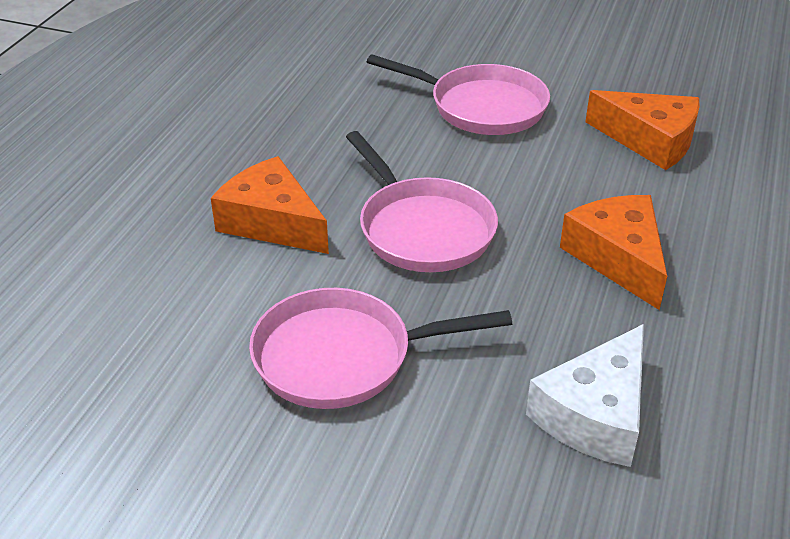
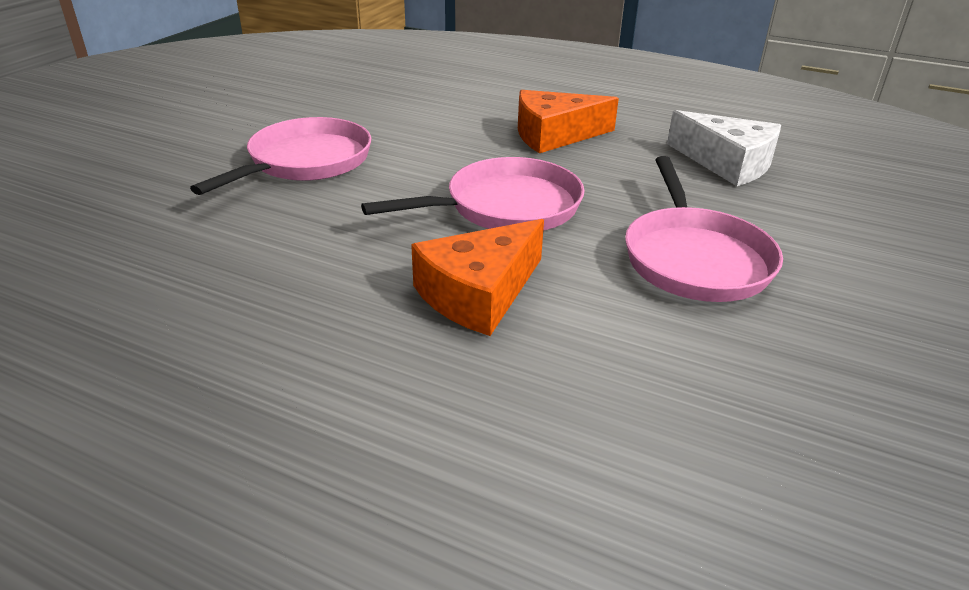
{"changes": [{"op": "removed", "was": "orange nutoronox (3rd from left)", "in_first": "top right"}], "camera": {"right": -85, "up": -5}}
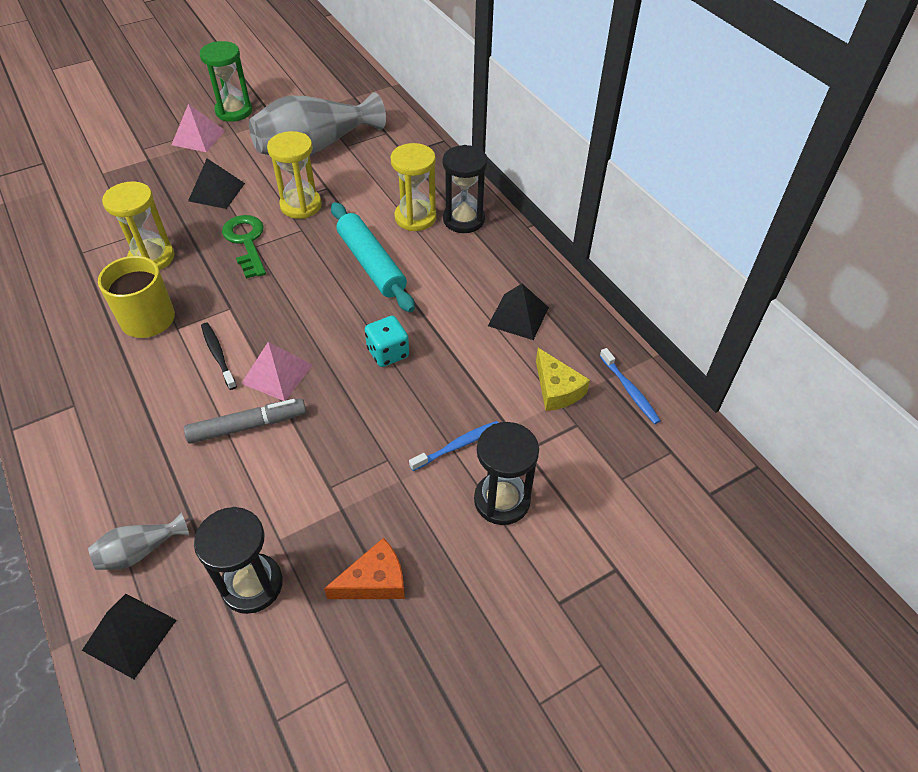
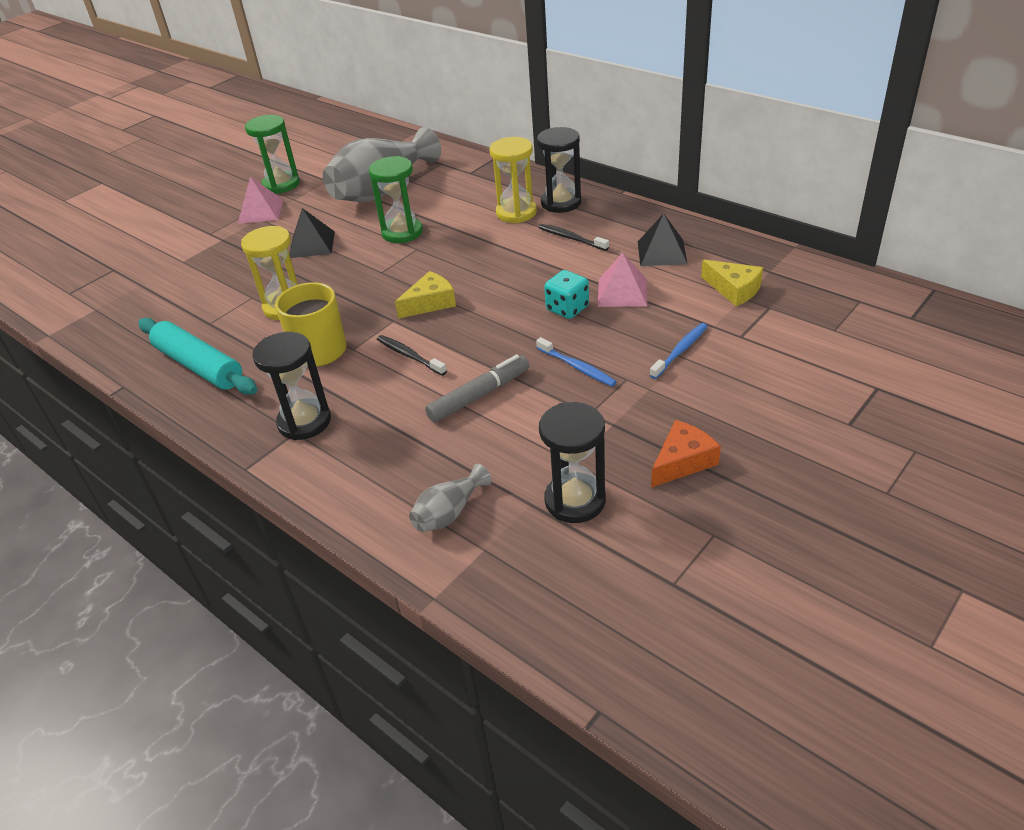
{"changes": [{"op": "removed", "was": "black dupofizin (1st from left)", "in_first": "bottom left"}, {"op": "removed", "was": "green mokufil", "in_first": "top left"}, {"op": "moved", "was": "pink dupofizin (2nd from left)", "in_first": "middle left", "in_second": "centre"}, {"op": "recoloured", "was": "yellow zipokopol (2nd from left)", "now": "green zipokopol (2nd from left)", "in_first": "top left", "in_second": "top centre"}, {"op": "moved", "was": "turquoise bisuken", "in_first": "top centre", "in_second": "middle left"}, {"op": "moved", "was": "black zipokopol (3rd from left in the first image)", "now": "black zipokopol (1st from left)", "in_first": "centre", "in_second": "middle left"}, {"op": "moved", "was": "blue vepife (2nd from left in the first image)", "now": "blue vepife (1st from left)", "in_first": "middle right", "in_second": "centre"}, {"op": "added", "now": "yellow nutoronox (1st from left)", "in_second": "centre"}, {"op": "added", "now": "black vepife (2nd from left)", "in_second": "top centre"}], "camera": {"right": -15, "up": -10}}
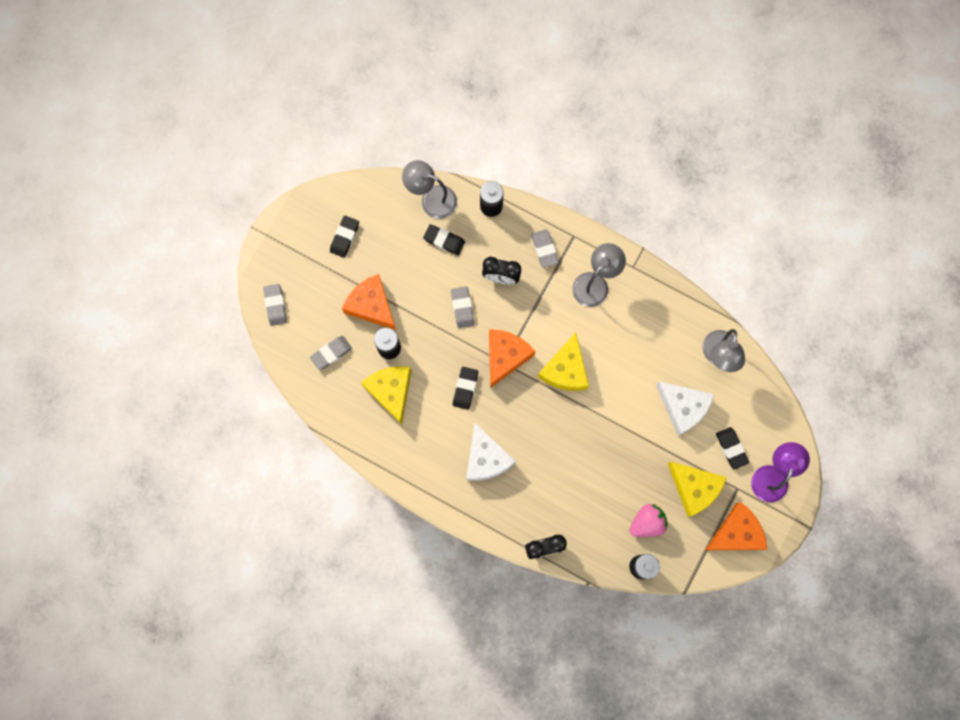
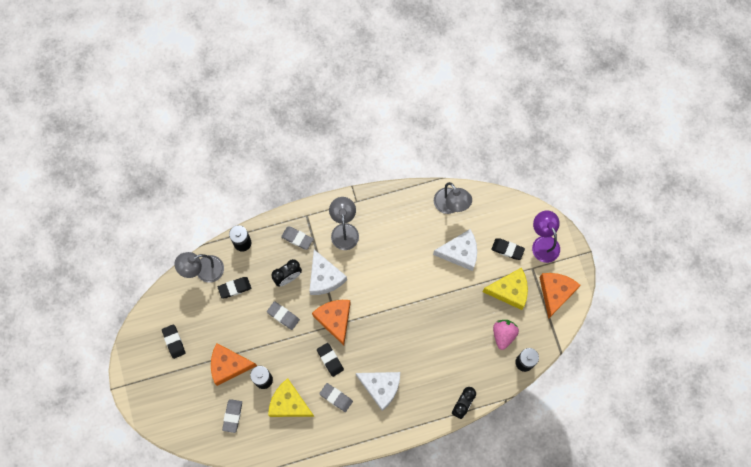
{"changes": [{"op": "moved", "was": "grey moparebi (1st from left in the first image)", "now": "grey moparebi (4th from left)", "in_first": "middle left", "in_second": "bottom centre"}, {"op": "removed", "was": "yellow nutoronox (2nd from left)", "in_first": "centre"}, {"op": "added", "now": "white nutoronox (1st from left)", "in_second": "centre"}], "camera": {"right": -45, "up": -5}}
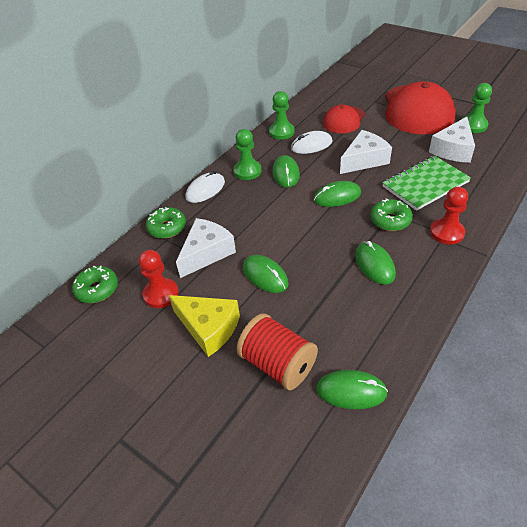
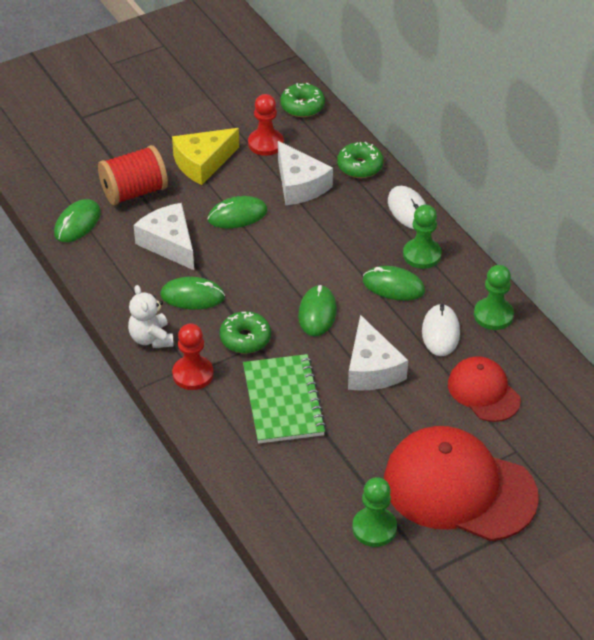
{"changes": [{"op": "moved", "was": "white nutoronox (3rd from left in the first image)", "now": "white nutoronox (1st from left)", "in_first": "top right", "in_second": "middle left"}, {"op": "added", "now": "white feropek", "in_second": "middle left"}], "camera": {"right": 110, "up": 0}}
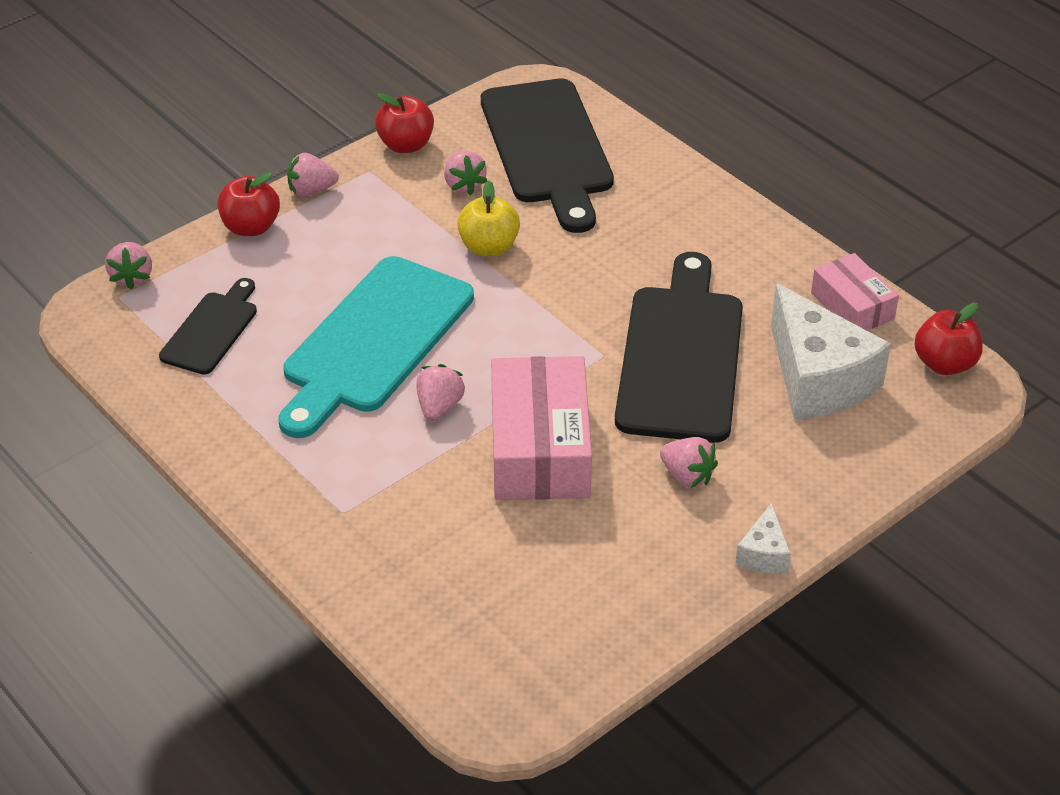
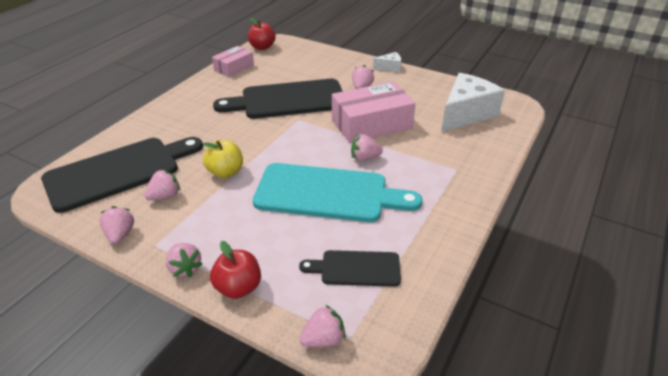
{"changes": [{"op": "replaced", "was": "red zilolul (2nd from left)", "now": "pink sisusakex (1st from left)", "in_first": "top centre", "in_second": "middle left"}, {"op": "moved", "was": "white nutoronox (2nd from left)", "in_first": "middle right", "in_second": "top right"}], "camera": {"right": -110, "up": -5}}
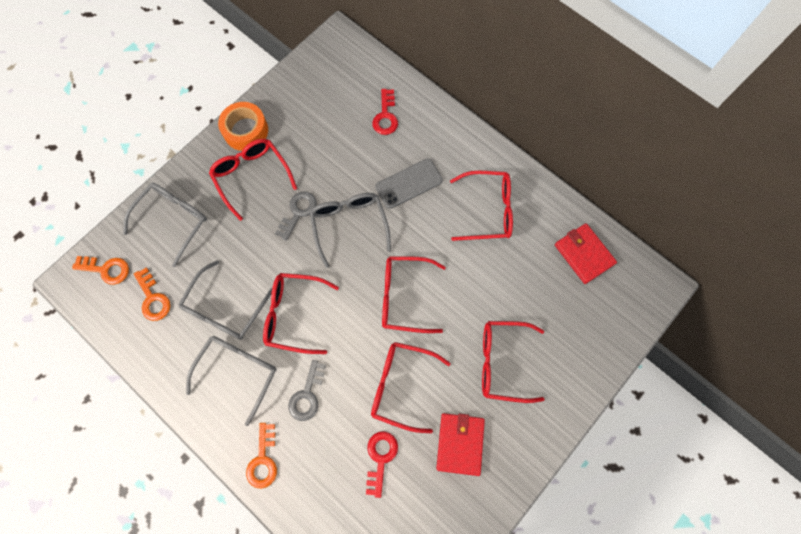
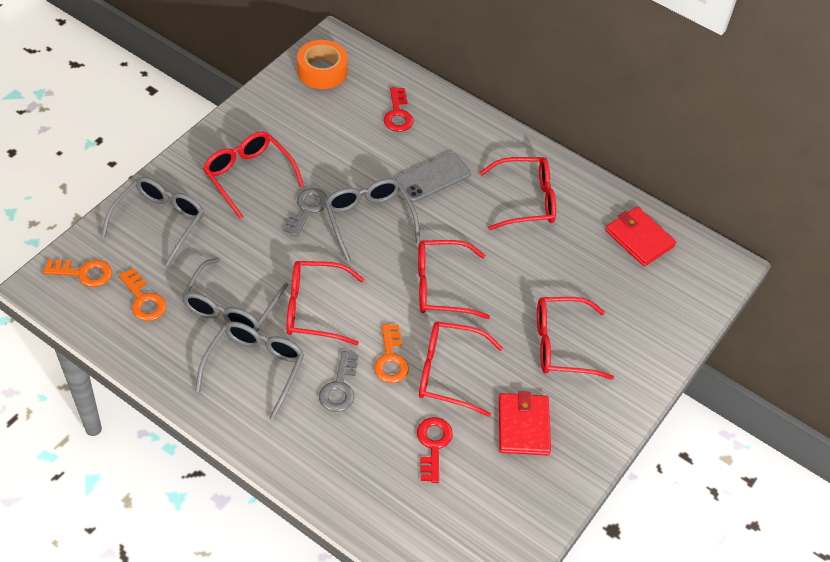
{"changes": [{"op": "moved", "was": "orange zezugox", "in_first": "top left", "in_second": "top centre"}, {"op": "moved", "was": "orange mokufil (3rd from left)", "in_first": "bottom left", "in_second": "centre"}], "camera": {"right": -10, "up": -20}}
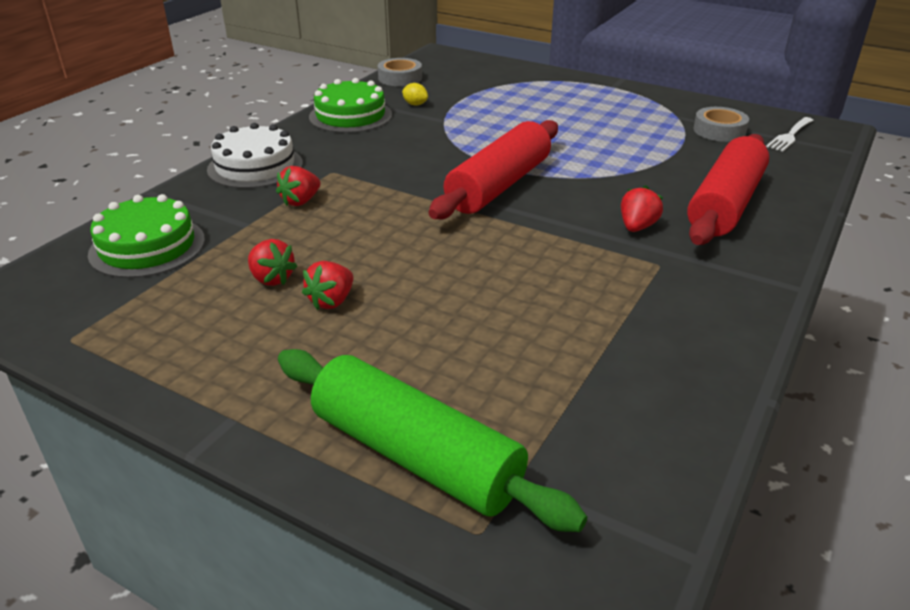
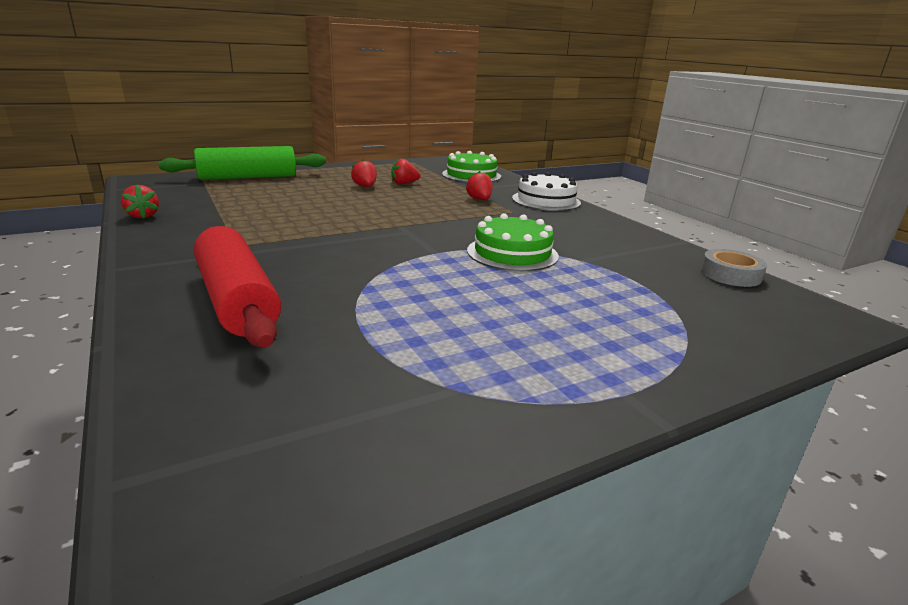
{"changes": [{"op": "moved", "was": "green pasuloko (2nd from left)", "in_first": "top centre", "in_second": "centre"}, {"op": "removed", "was": "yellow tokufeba", "in_first": "top centre"}, {"op": "removed", "was": "red bisuken (1st from left)", "in_first": "top centre"}, {"op": "moved", "was": "red sisusakex (4th from left in the first image)", "now": "red sisusakex (1st from left)", "in_first": "middle right", "in_second": "top left"}, {"op": "removed", "was": "grey zezugox (2nd from left)", "in_first": "top right"}, {"op": "removed", "was": "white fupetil", "in_first": "top right"}], "camera": {"right": 120, "up": -10}}
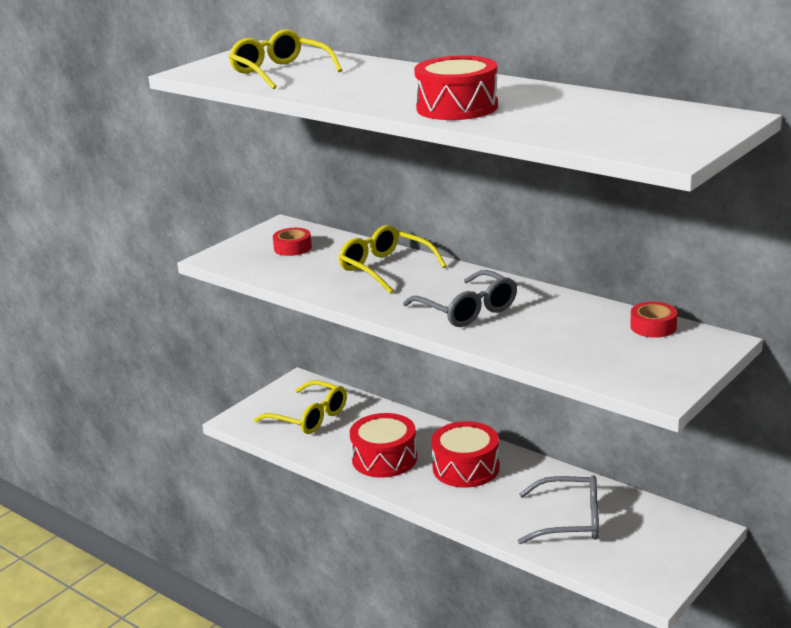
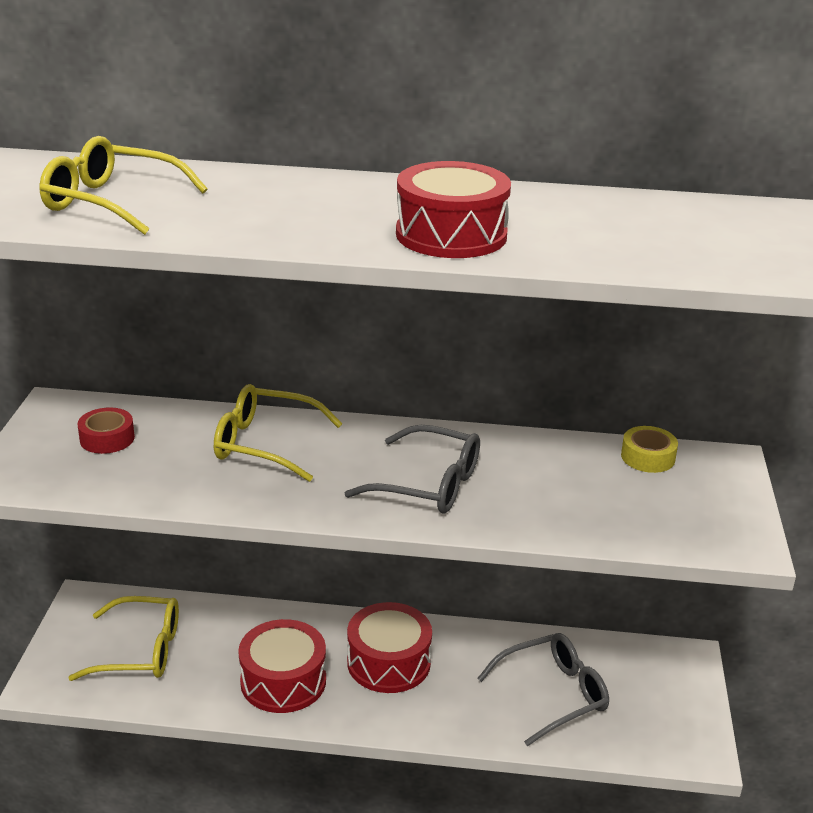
{"changes": [{"op": "recoloured", "was": "red zezugox (2nd from left)", "now": "yellow zezugox", "in_first": "middle right", "in_second": "middle right"}], "camera": {"right": -35, "up": 5}}
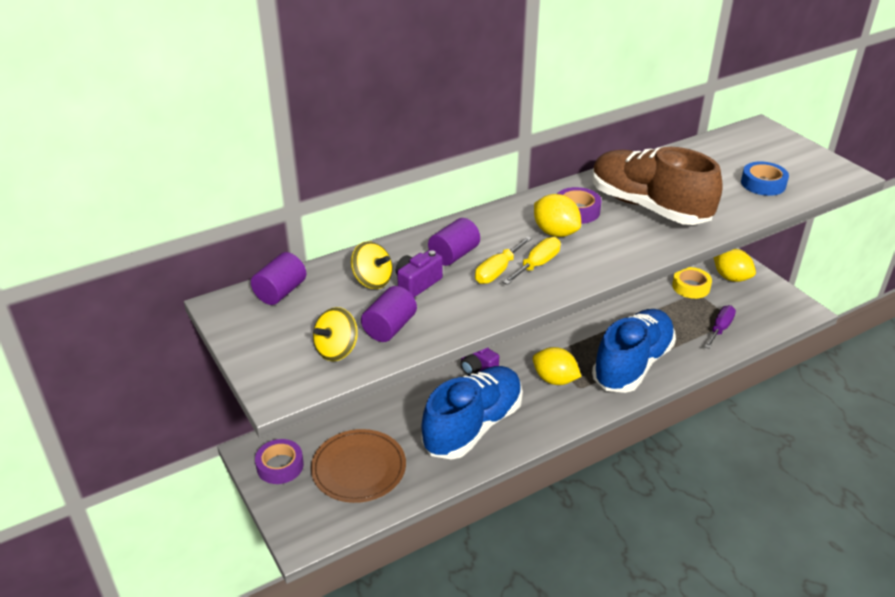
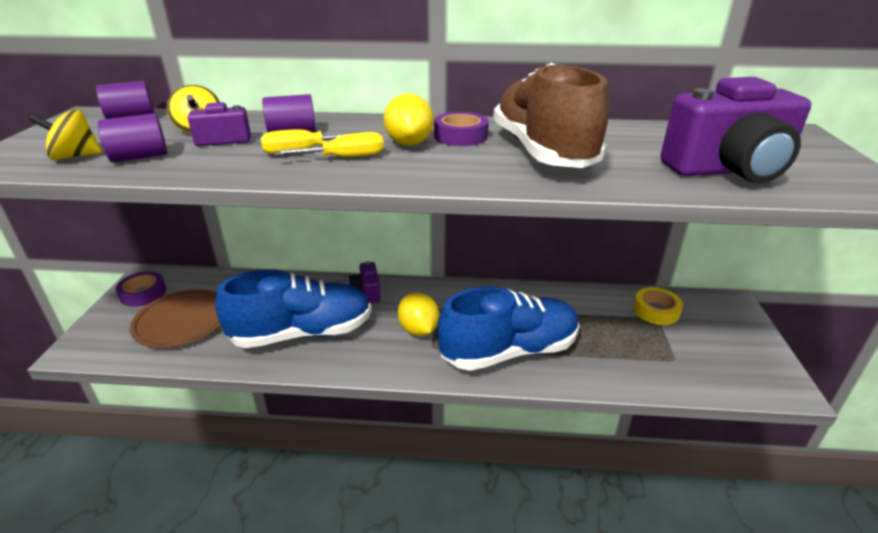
{"changes": [{"op": "removed", "was": "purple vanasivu", "in_first": "middle right"}, {"op": "removed", "was": "yellow tokufeba (3rd from left)", "in_first": "middle right"}, {"op": "replaced", "was": "blue zezugox", "now": "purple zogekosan (3rd from left)", "in_first": "top right", "in_second": "top right"}], "camera": {"right": 35, "up": -5}}
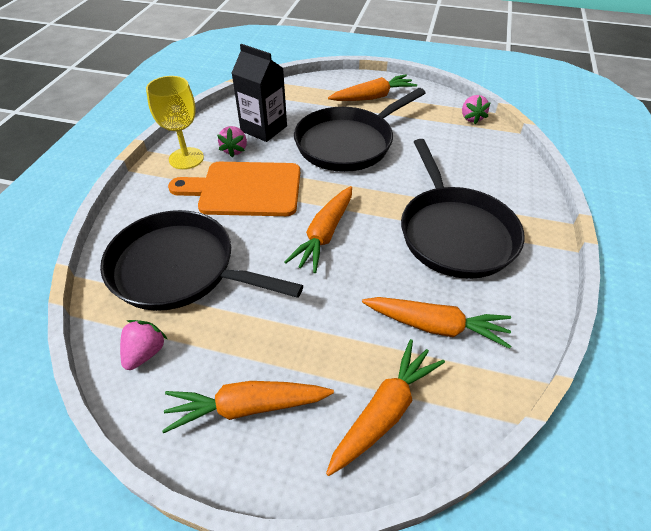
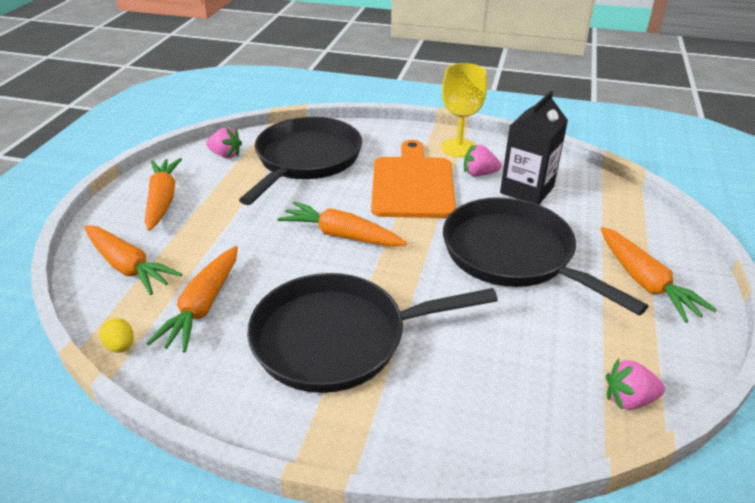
{"changes": [{"op": "added", "now": "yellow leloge", "in_second": "middle left"}], "camera": {"right": 90, "up": -10}}
